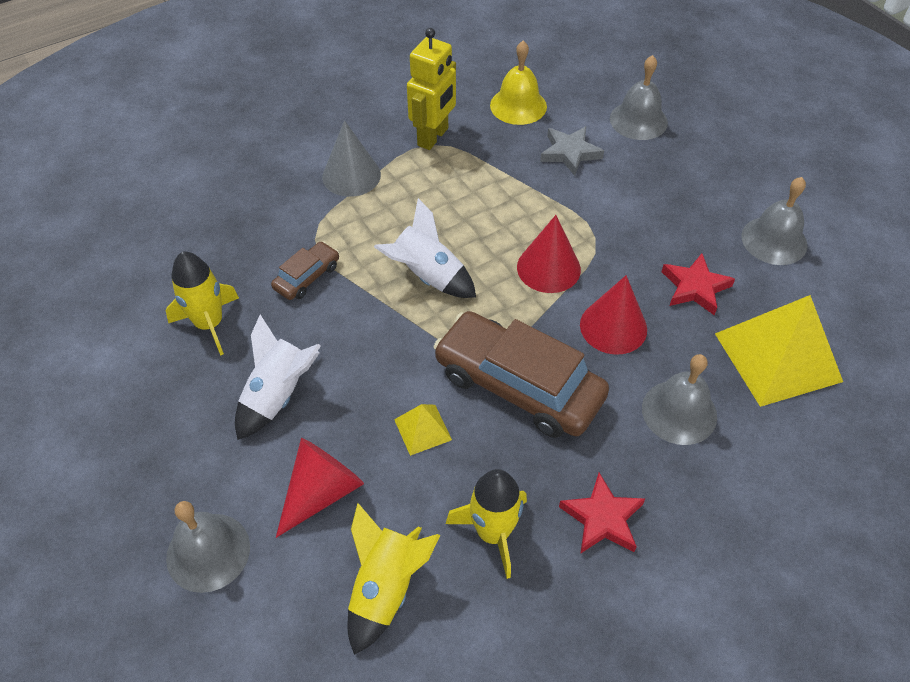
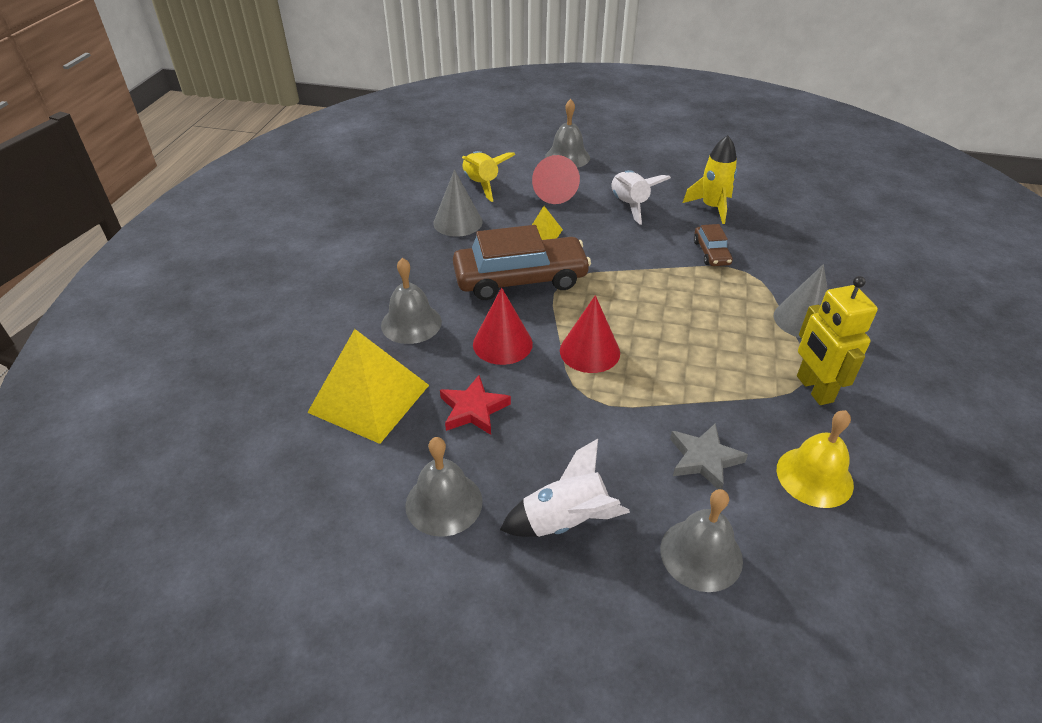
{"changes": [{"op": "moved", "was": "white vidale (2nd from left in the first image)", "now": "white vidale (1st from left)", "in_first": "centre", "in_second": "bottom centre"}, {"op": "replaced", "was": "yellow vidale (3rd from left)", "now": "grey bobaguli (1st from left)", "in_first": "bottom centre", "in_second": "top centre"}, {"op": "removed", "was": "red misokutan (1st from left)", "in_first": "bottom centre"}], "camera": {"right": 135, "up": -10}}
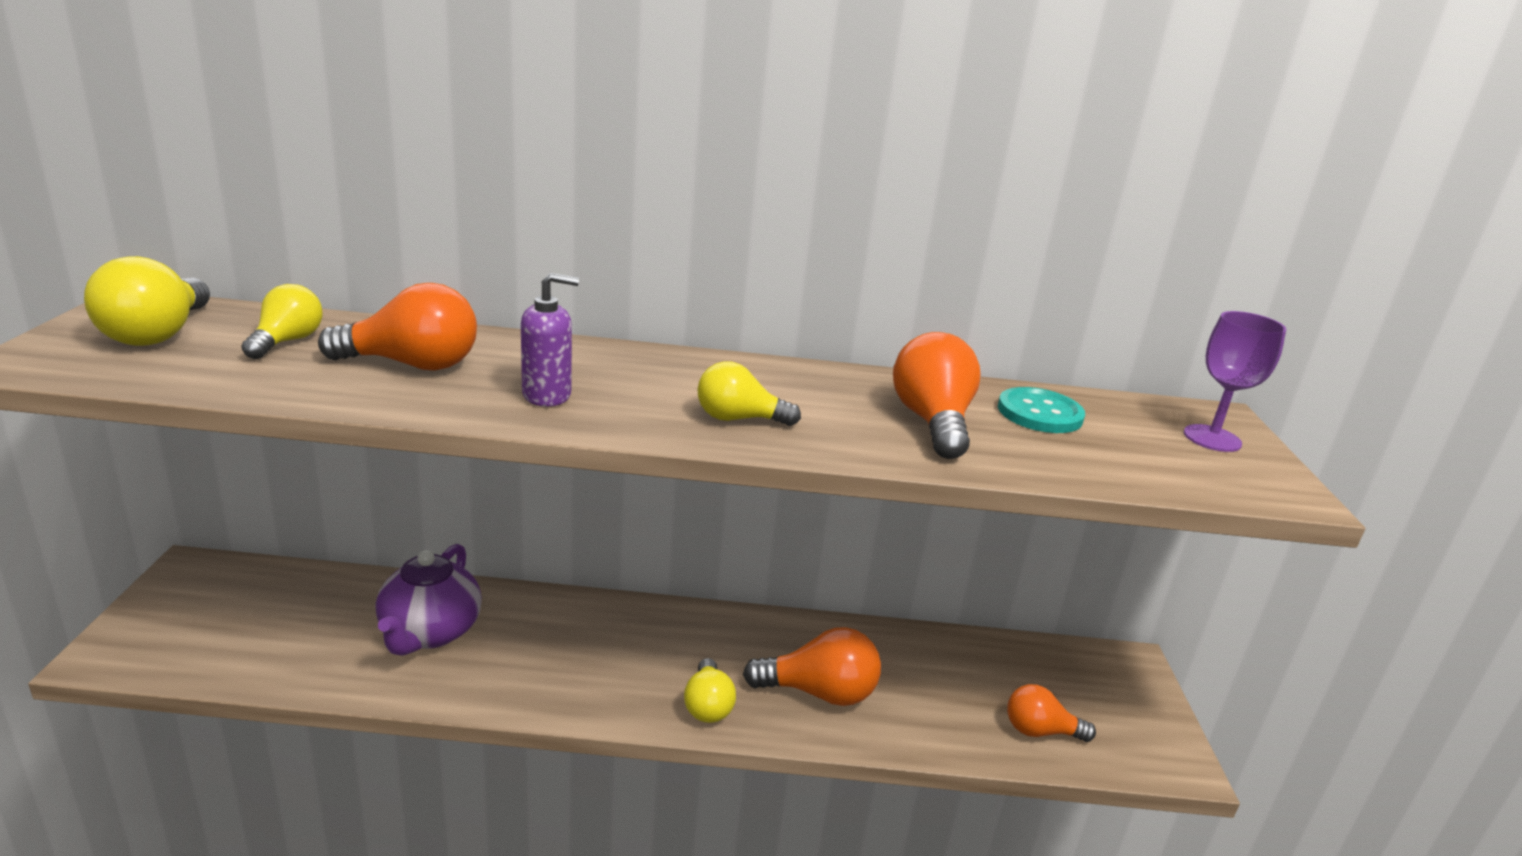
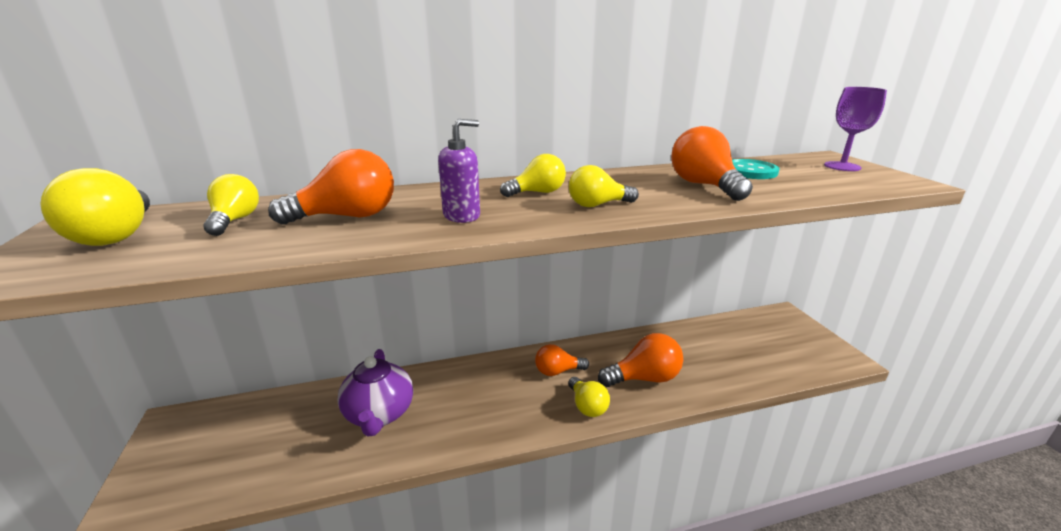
{"changes": [{"op": "moved", "was": "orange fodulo (4th from left in the first image)", "now": "orange fodulo (2nd from left)", "in_first": "bottom right", "in_second": "bottom centre"}, {"op": "added", "now": "yellow fodulo (3rd from left)", "in_second": "top centre"}], "camera": {"right": -15, "up": 0}}
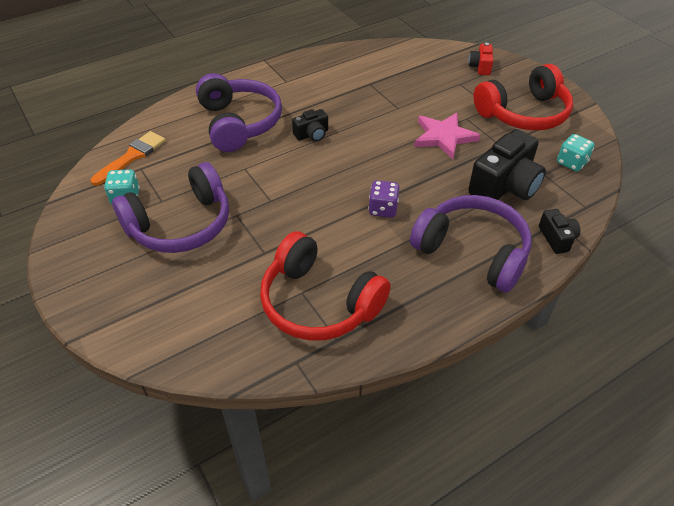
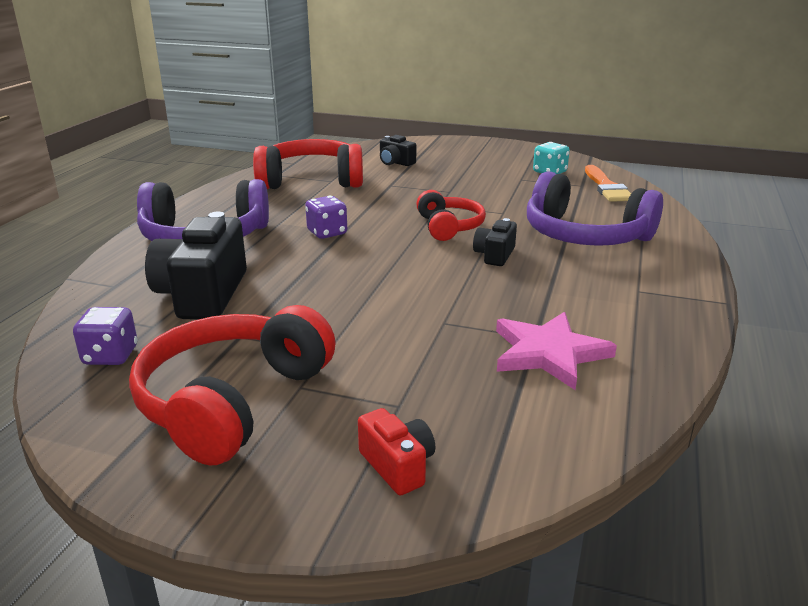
{"changes": [{"op": "removed", "was": "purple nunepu (1st from left)", "in_first": "middle left"}, {"op": "moved", "was": "pink misokutan", "in_first": "top centre", "in_second": "middle right"}, {"op": "moved", "was": "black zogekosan (3rd from left in the first image)", "now": "black zogekosan (2nd from left)", "in_first": "middle right", "in_second": "top centre"}, {"op": "recoloured", "was": "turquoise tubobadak (2nd from left)", "now": "purple tubobadak (1st from left)", "in_first": "top right", "in_second": "middle left"}, {"op": "added", "now": "red nunepu (3rd from left)", "in_second": "centre"}], "camera": {"right": 140, "up": -20}}
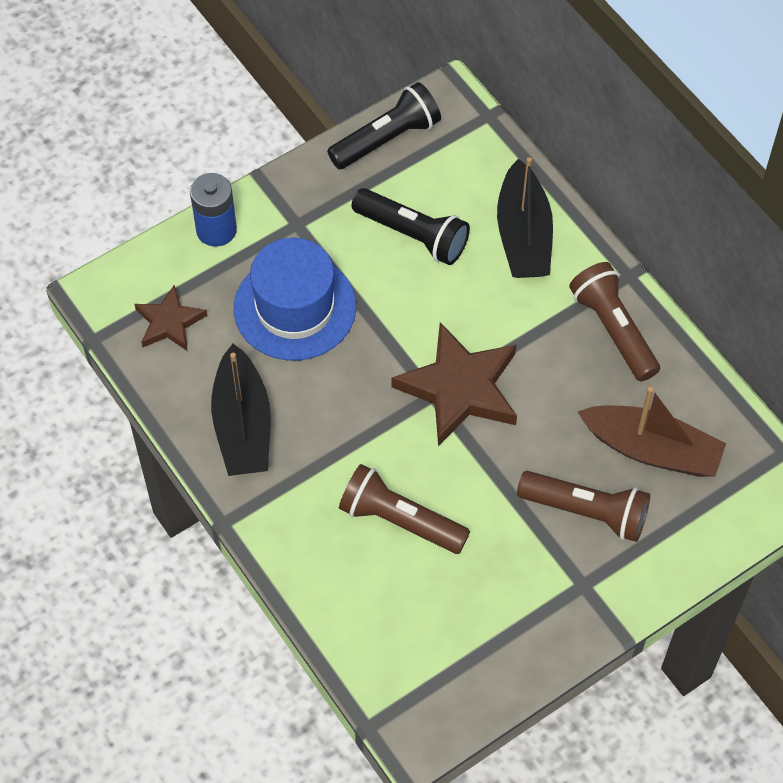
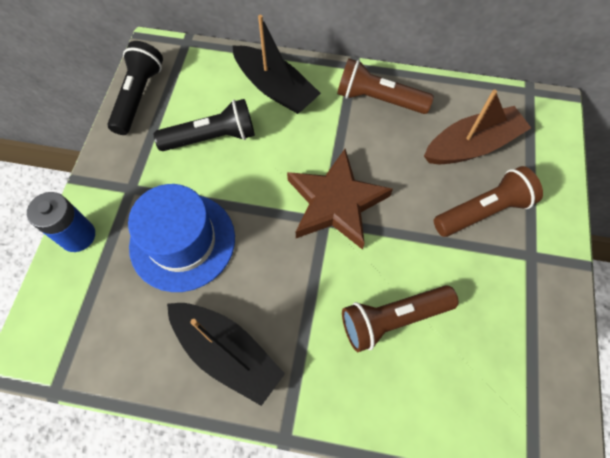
{"changes": [{"op": "removed", "was": "brown misokutan (1st from left)", "in_first": "middle left"}], "camera": {"right": -45, "up": 5}}
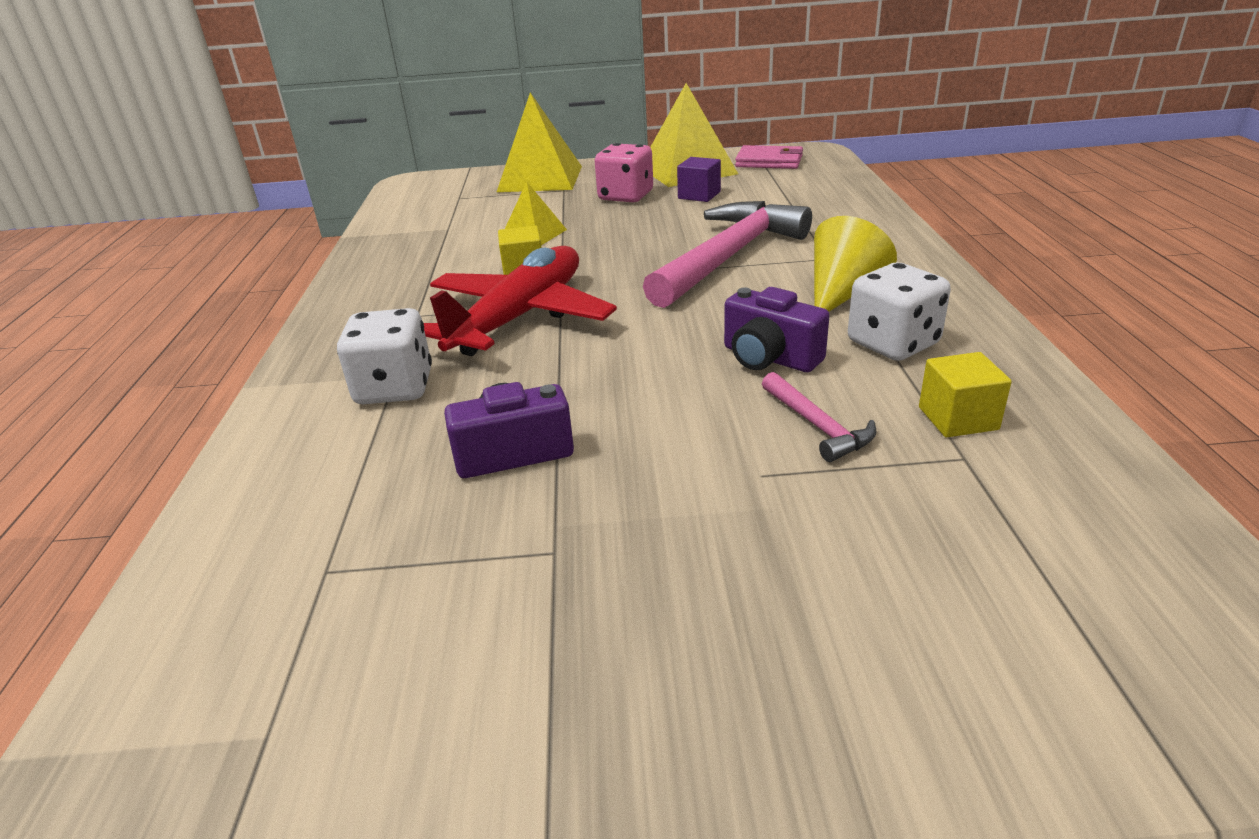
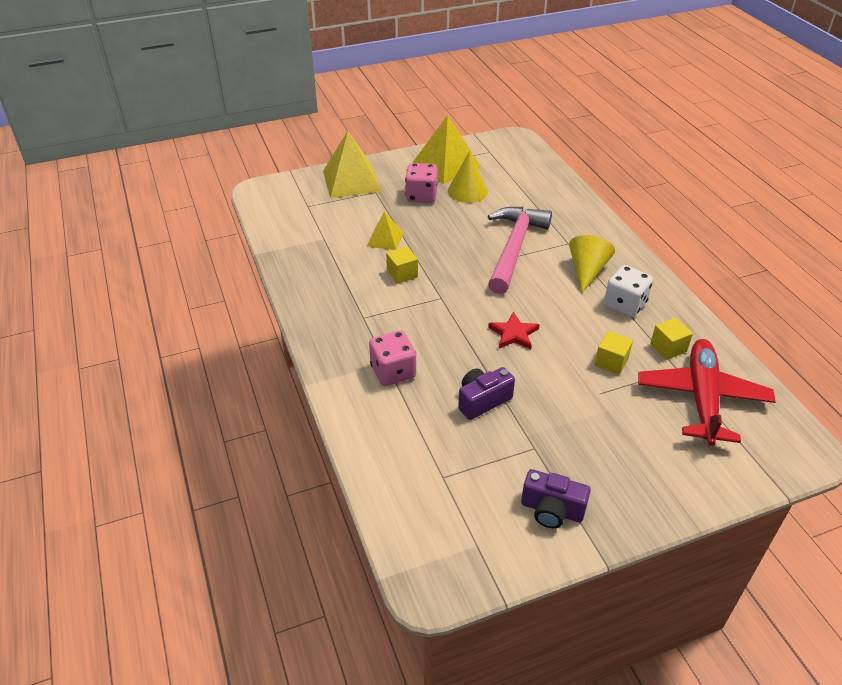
{"changes": [{"op": "recoloured", "was": "white tubobadak (1st from left)", "now": "pink tubobadak (1st from left)", "in_first": "middle left", "in_second": "centre"}, {"op": "moved", "was": "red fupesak", "in_first": "centre", "in_second": "middle right"}, {"op": "replaced", "was": "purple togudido", "now": "yellow bobaguli (1st from left)", "in_first": "top centre", "in_second": "top centre"}, {"op": "moved", "was": "purple zogekosan (2nd from left)", "in_first": "centre", "in_second": "bottom centre"}, {"op": "removed", "was": "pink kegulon", "in_first": "top centre"}, {"op": "replaced", "was": "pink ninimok (2nd from left)", "now": "yellow togudido (2nd from left)", "in_first": "centre", "in_second": "middle right"}, {"op": "added", "now": "red misokutan", "in_second": "centre"}], "camera": {"right": -20, "up": 10}}
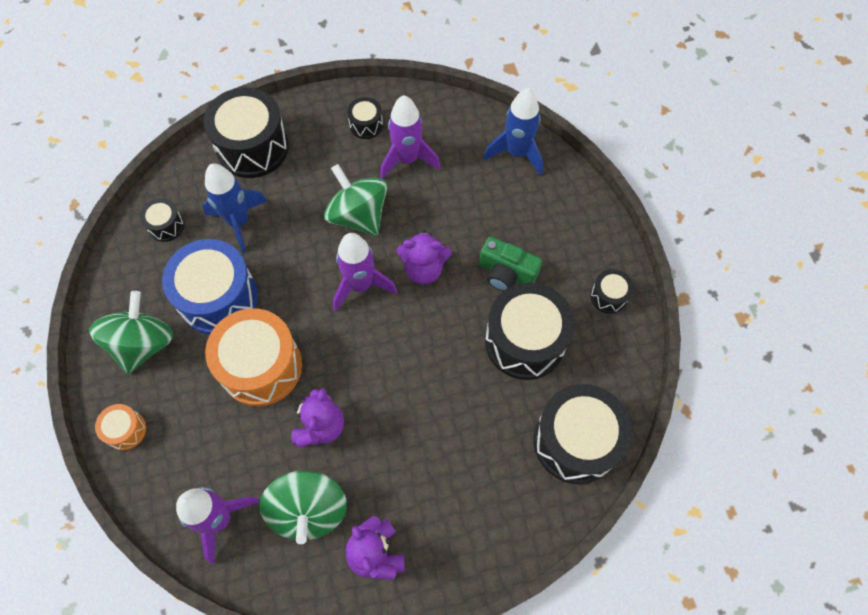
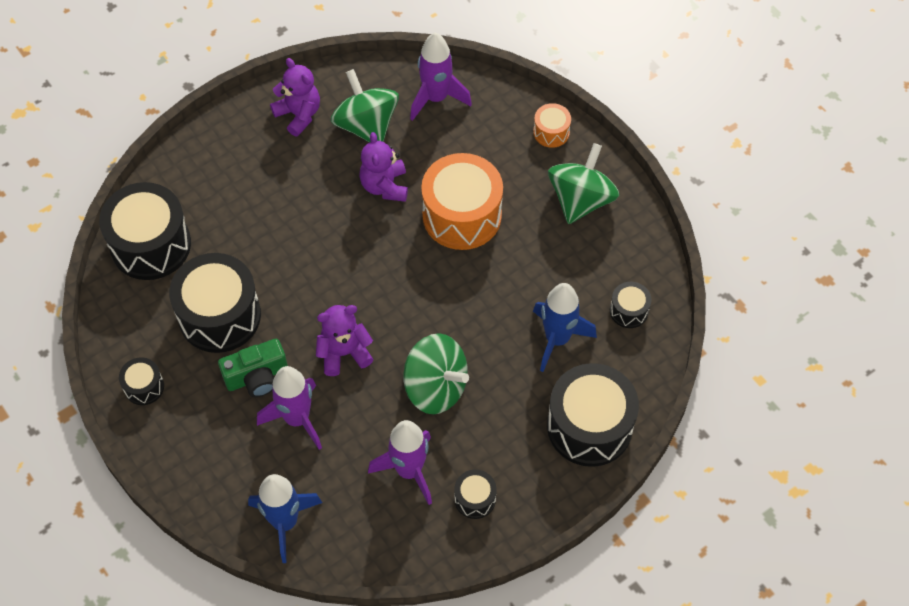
{"changes": [{"op": "turned", "was": "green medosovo (1st from left in the first image)", "in_first": "middle left", "in_second": "top centre", "clockwise": -150}, {"op": "removed", "was": "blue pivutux", "in_first": "middle left"}, {"op": "moved", "was": "purple vidale (2nd from left in the first image)", "now": "purple vidale (1st from left)", "in_first": "centre", "in_second": "bottom left"}, {"op": "turned", "was": "green zogekosan", "in_first": "centre", "in_second": "middle left", "clockwise": 150}], "camera": {"right": 160, "up": -5}}
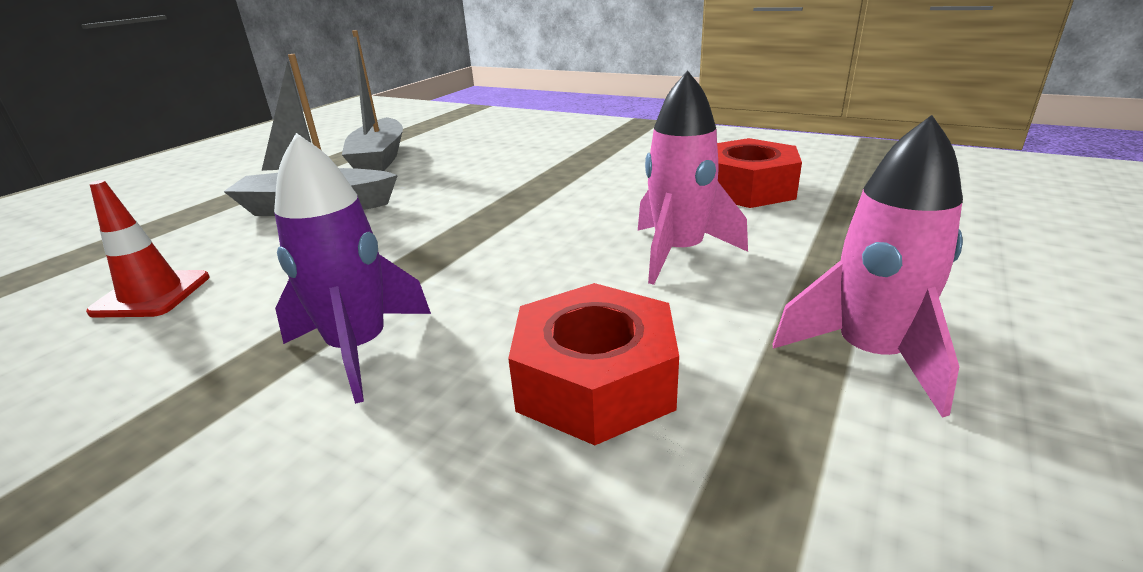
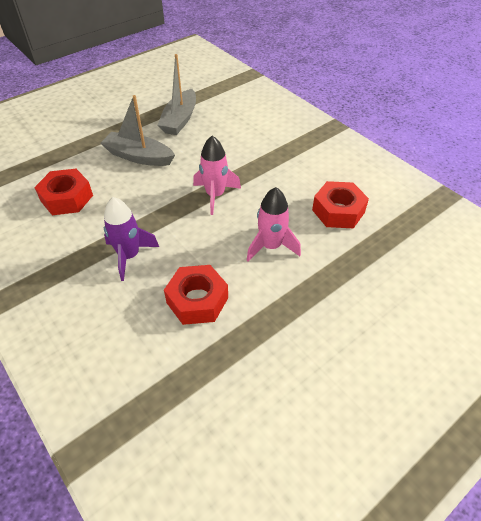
{"changes": [{"op": "replaced", "was": "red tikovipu", "now": "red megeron (1st from left)", "in_first": "middle left", "in_second": "middle left"}, {"op": "moved", "was": "pink vidale (2nd from left in the first image)", "now": "pink vidale (1st from left)", "in_first": "middle right", "in_second": "centre"}], "camera": {"right": 20, "up": 20}}
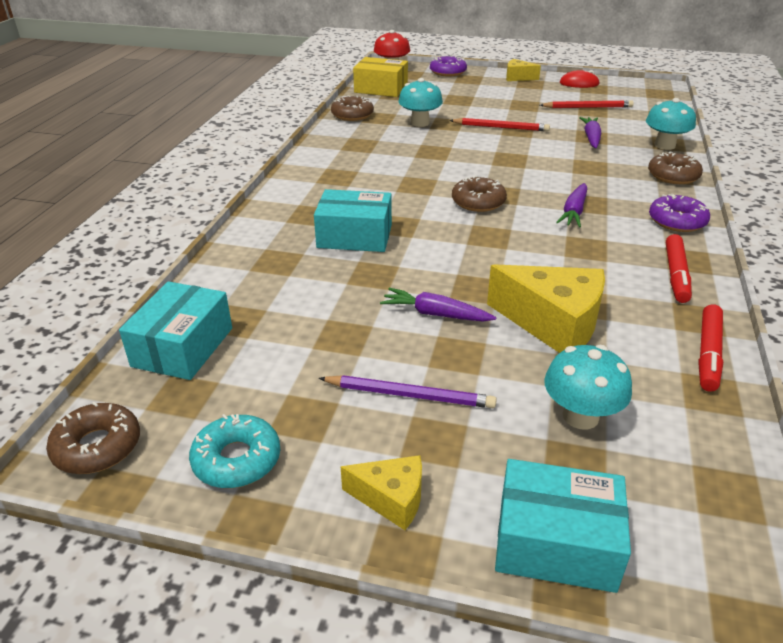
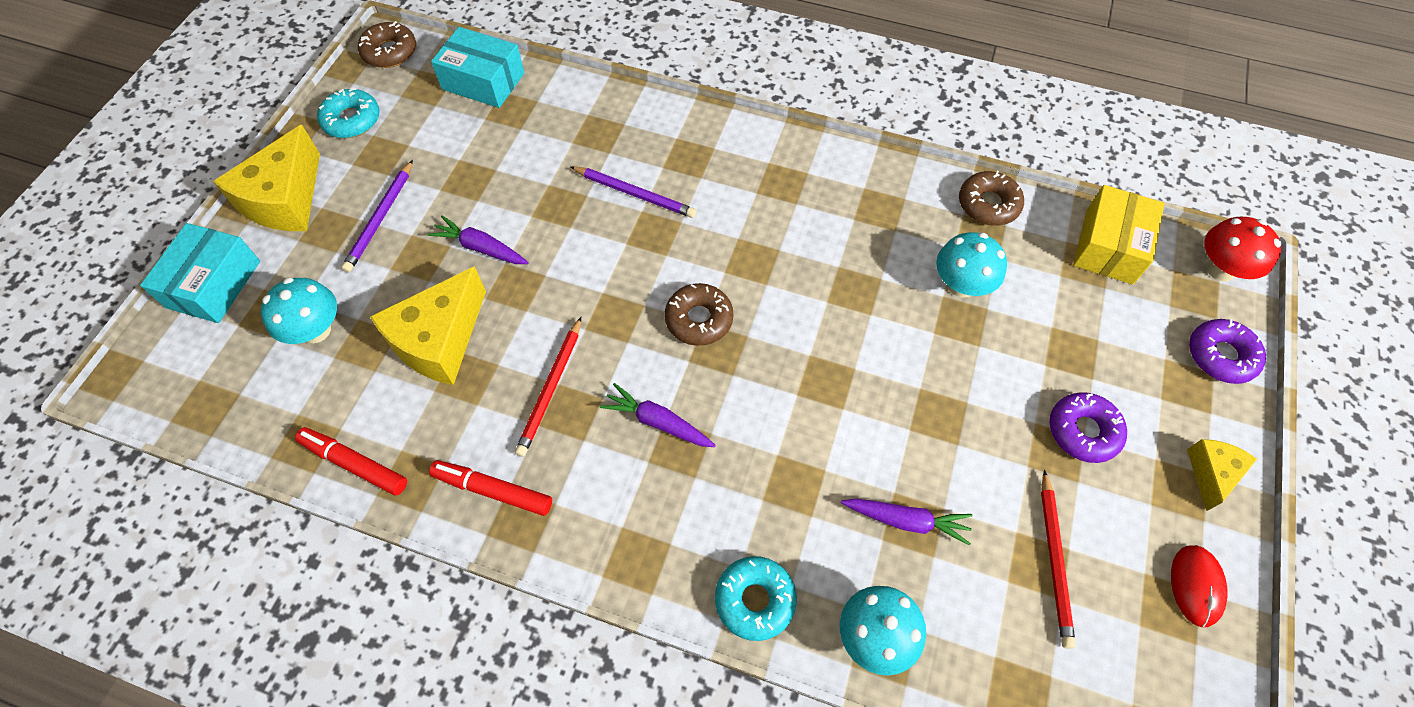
{"changes": [{"op": "replaced", "was": "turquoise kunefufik (2nd from left)", "now": "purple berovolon (2nd from left)", "in_first": "centre", "in_second": "top centre"}, {"op": "resized", "was": "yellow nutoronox (1st from left)", "in_first": "bottom centre", "in_second": "top left", "ratio": 1.83}, {"op": "turned", "was": "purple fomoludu (1st from left)", "in_first": "centre", "in_second": "centre", "clockwise": -90}, {"op": "moved", "was": "red berovolon (1st from left)", "in_first": "top centre", "in_second": "centre"}, {"op": "recoloured", "was": "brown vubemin (4th from left)", "now": "turquoise vubemin (2nd from left)", "in_first": "top right", "in_second": "bottom centre"}, {"op": "moved", "was": "purple vubemin (2nd from left in the first image)", "now": "purple vubemin (1st from left)", "in_first": "top right", "in_second": "middle right"}], "camera": {"right": 95, "up": 25}}
